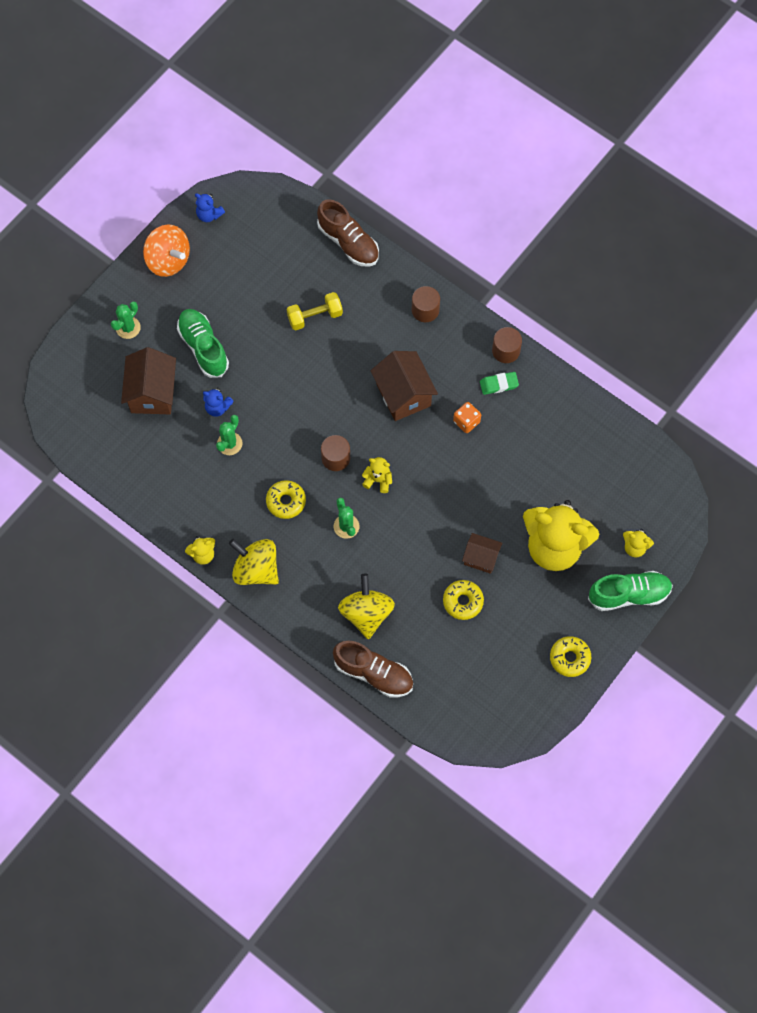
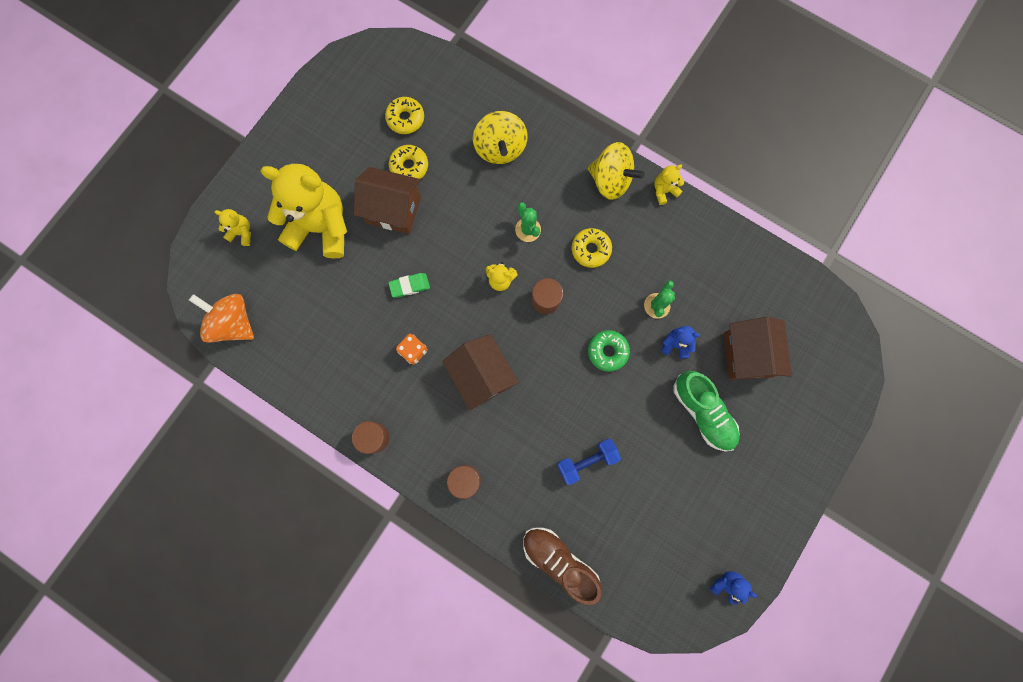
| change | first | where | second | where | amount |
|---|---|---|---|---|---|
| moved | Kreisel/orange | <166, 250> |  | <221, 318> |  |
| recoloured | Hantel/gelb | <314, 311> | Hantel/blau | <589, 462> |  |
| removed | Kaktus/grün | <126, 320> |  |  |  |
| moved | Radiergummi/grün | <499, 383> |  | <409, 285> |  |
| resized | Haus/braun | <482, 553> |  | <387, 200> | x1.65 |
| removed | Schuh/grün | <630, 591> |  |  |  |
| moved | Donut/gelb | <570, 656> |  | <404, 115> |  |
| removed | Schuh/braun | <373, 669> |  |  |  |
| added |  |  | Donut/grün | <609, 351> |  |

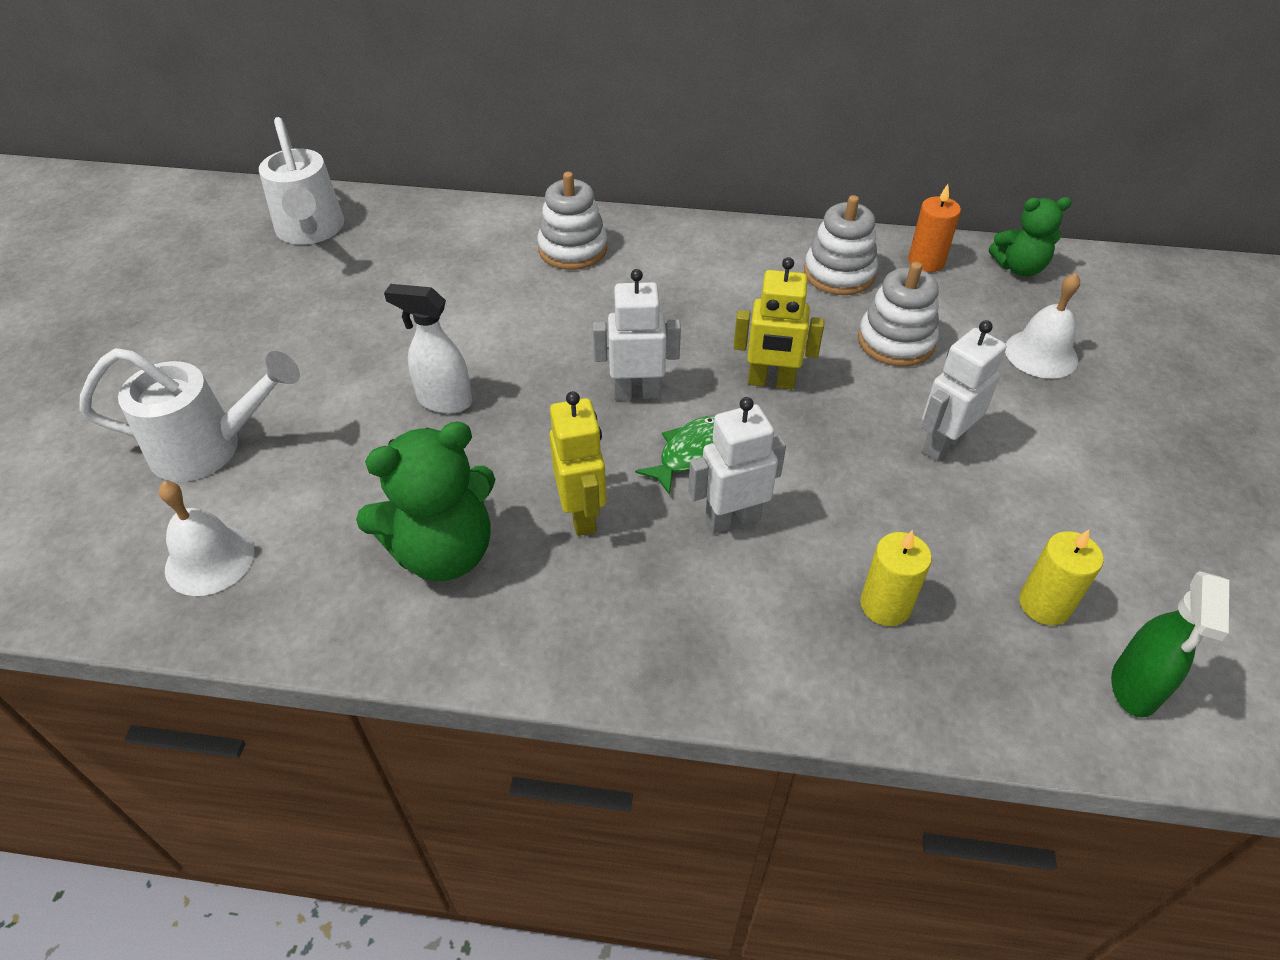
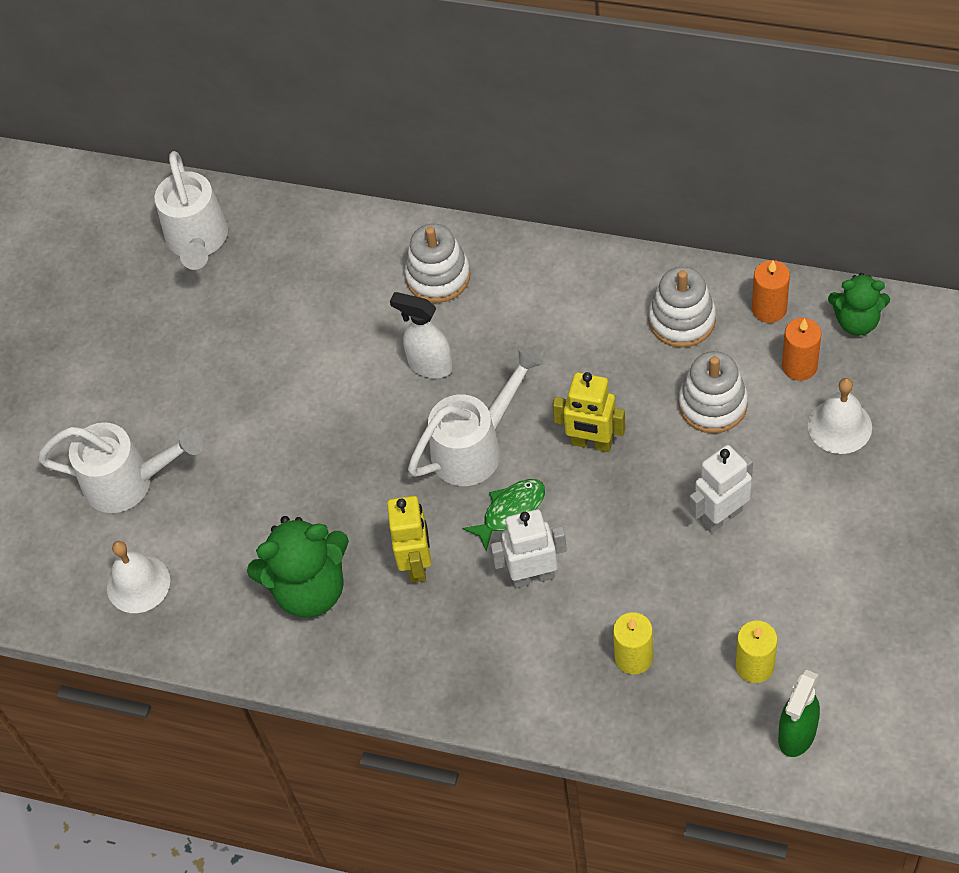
| change | first | where | second | where | amount |
|---|---|---|---|---|---|
| replaced | Roboter/weiß | <637, 334> | Gießkanne/weiß | <475, 416> |  |
| moved | Sprühflasche/weiß | <428, 349> |  | <421, 335> |  |
| added |  |  | Kerze/orange | <802, 349> |  |

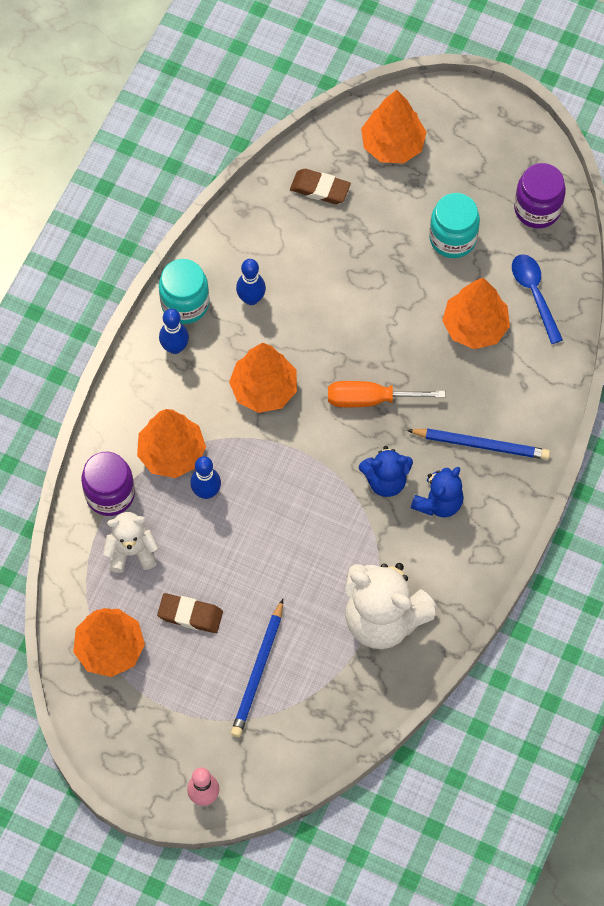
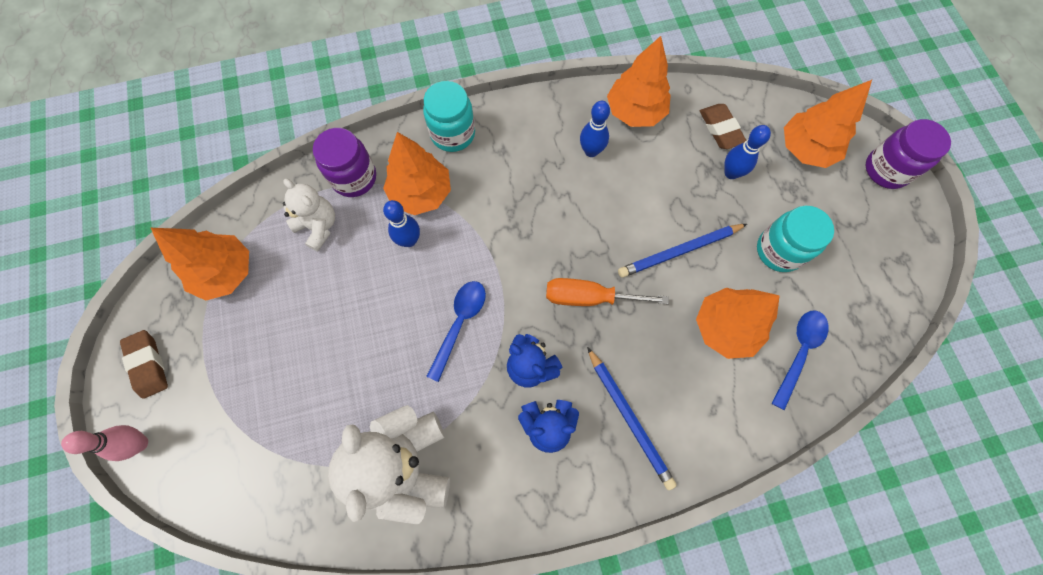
| change | first | where | second | where | amount |
|---|---|---|---|---|---|
| moved | Einmachglas/lila | <540, 196> |  | <908, 154> |  |
| moved | Einmachglas/türkis | <184, 291> |  | <449, 116> |  |
| moved | Bowlingkegel/blau | <174, 331> |  | <747, 152> |  |
| moved | Baum/orange | <263, 378> |  | <639, 81> |  |
| turned | Schraubenzieher/orange | <386, 394> |  | <607, 292> | 45 degrees counterclockwise |
| moved | Radiergummi/braun | <190, 613> |  | <144, 364> |  |
| moved | Bleistift/blau | <257, 668> |  | <682, 251> |  |
| added |  |  | Löffel/blau | <456, 331> |  |

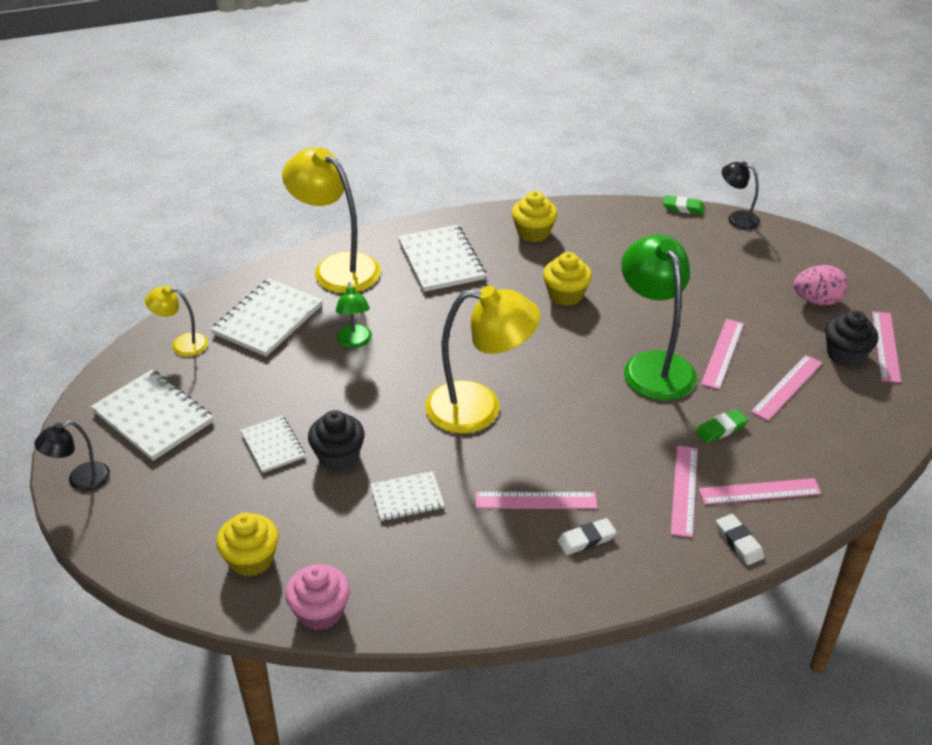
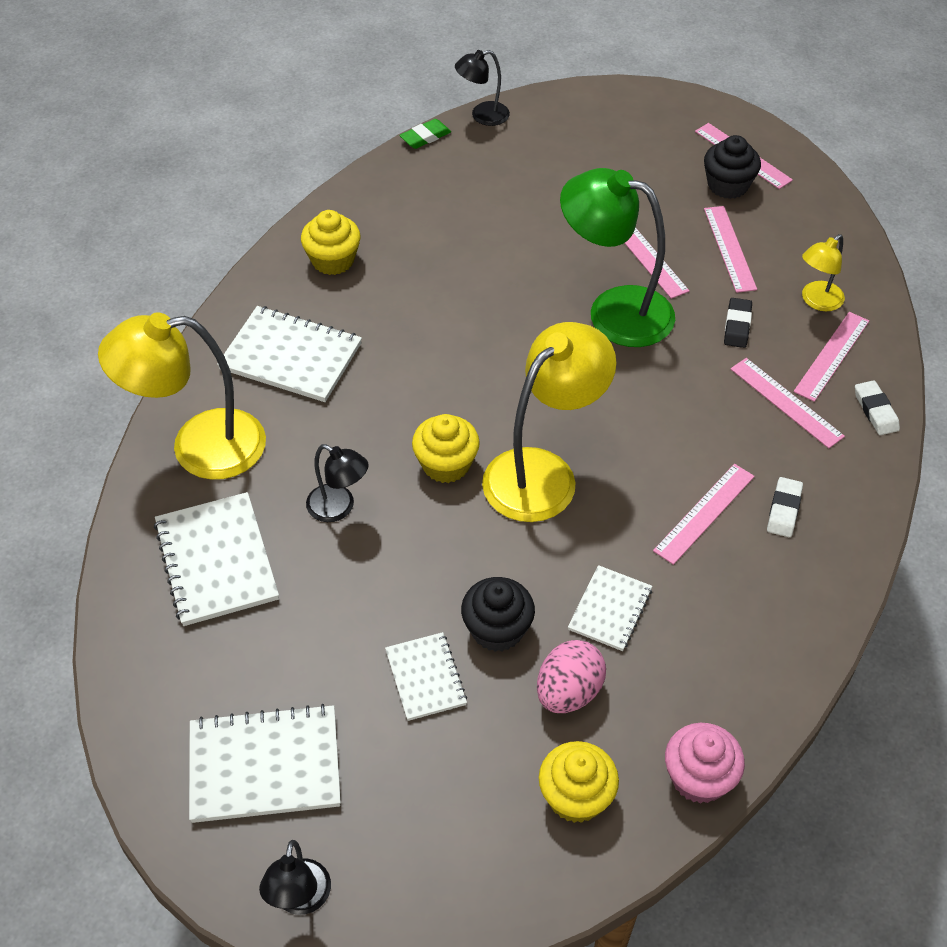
| change | first | where | second | where | amount |
|---|---|---|---|---|---|
| moved | Muffin/gelb | <567, 279> |  | <446, 448> |  |
| moved | Ei/rosa | <821, 285> |  | <571, 676> |  |
| recoloured | Lampe/grün | <353, 315> | Lampe/schwarz | <337, 483> |  |
| moved | Lampe/gelb | <176, 321> |  | <823, 272> |  |
| recoloured | Radiergummi/grün | <721, 426> | Radiergummi/schwarz | <738, 323> |  |
| turned | Notizbuch/weiß | <272, 444> |  | <426, 676> | 60 degrees clockwise |
| turned | Radiergummi/weiß | <740, 539> |  | <877, 407> | 60 degrees clockwise |

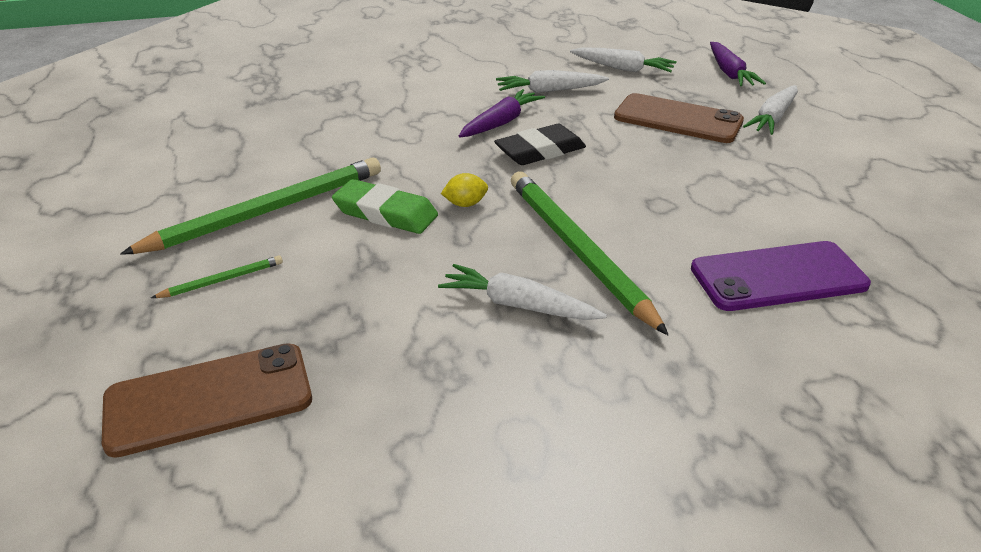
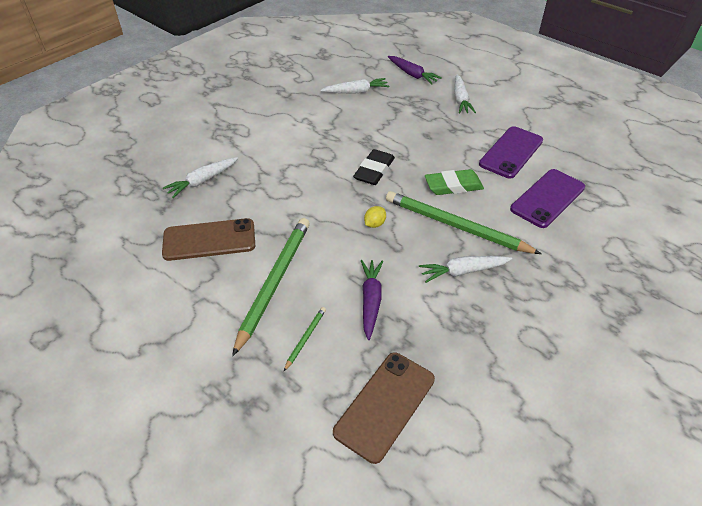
| change | first | where | second | where | amount |
|---|---|---|---|---|---|
| moved | Karotte/weiß | <552, 81> |  | <200, 177> |  |
| moved | Karotte/lila | <502, 113> |  | <372, 300> |  |
| moved | Handy/braun | <679, 118> |  | <208, 239> |  |
| moved | Radiergummi/grün | <385, 206> |  | <454, 182> |  |
| added |  |  | Handy/lila | <511, 152> |  |

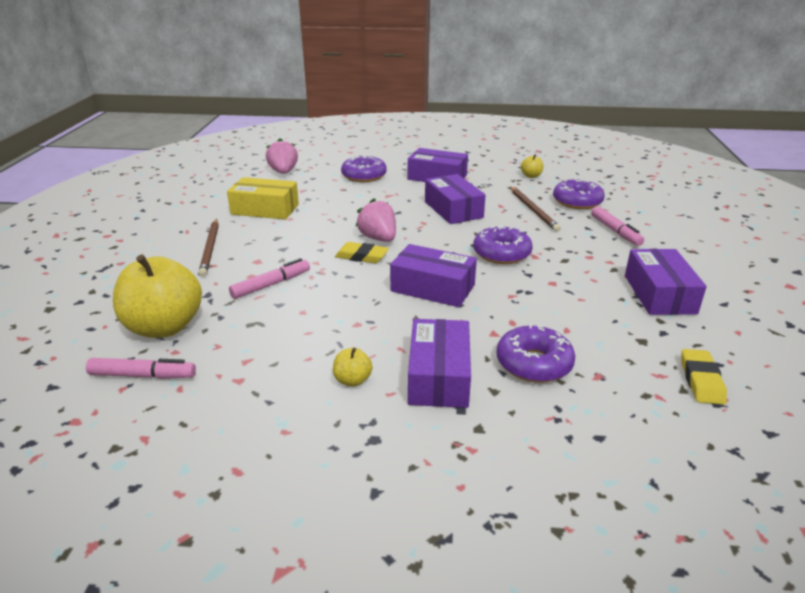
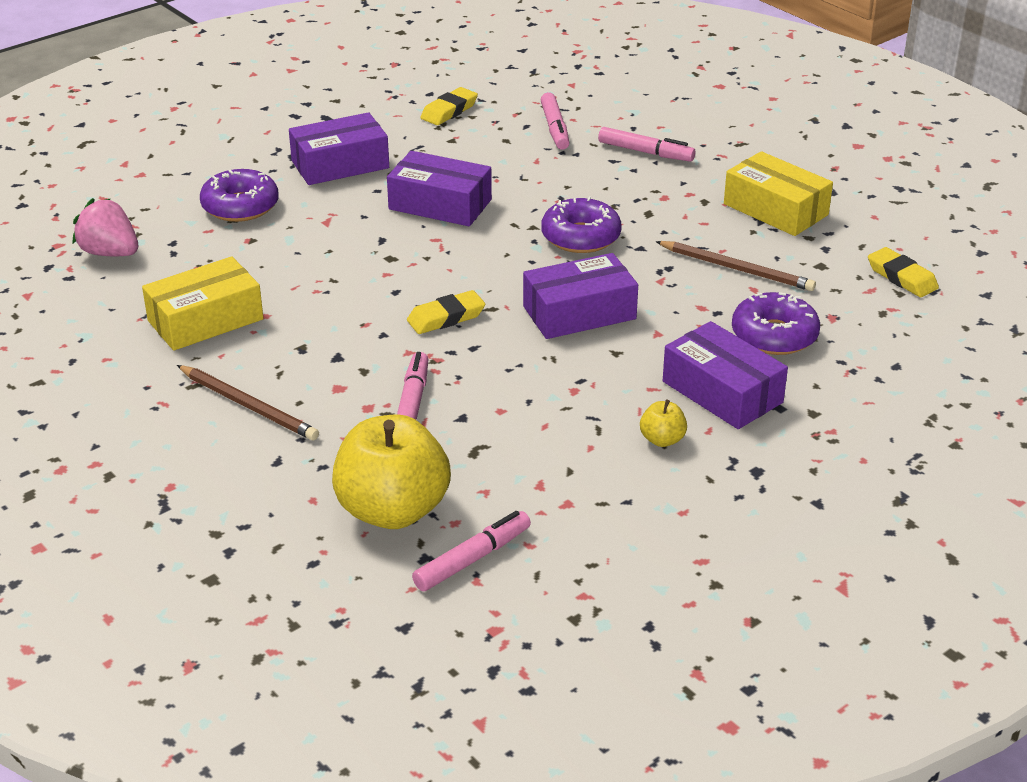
| change | first | where | second | where | amount |
|---|---|---|---|---|---|
| replaced | Apfel/gelb | <532, 166> | Radiergummi/gelb | <449, 106> |  |
| replaced | Donut/lila | <579, 194> | Filzstift/rosa | <555, 121> |  |
| moved | Bleistift/braun | <535, 209> |  | <735, 266> |  |
| removed | Erdbeere/rosa | <375, 220> |  |  |  |
| recoloured | Schachtel/lila | <666, 282> | Schachtel/gelb | <778, 193> |  |

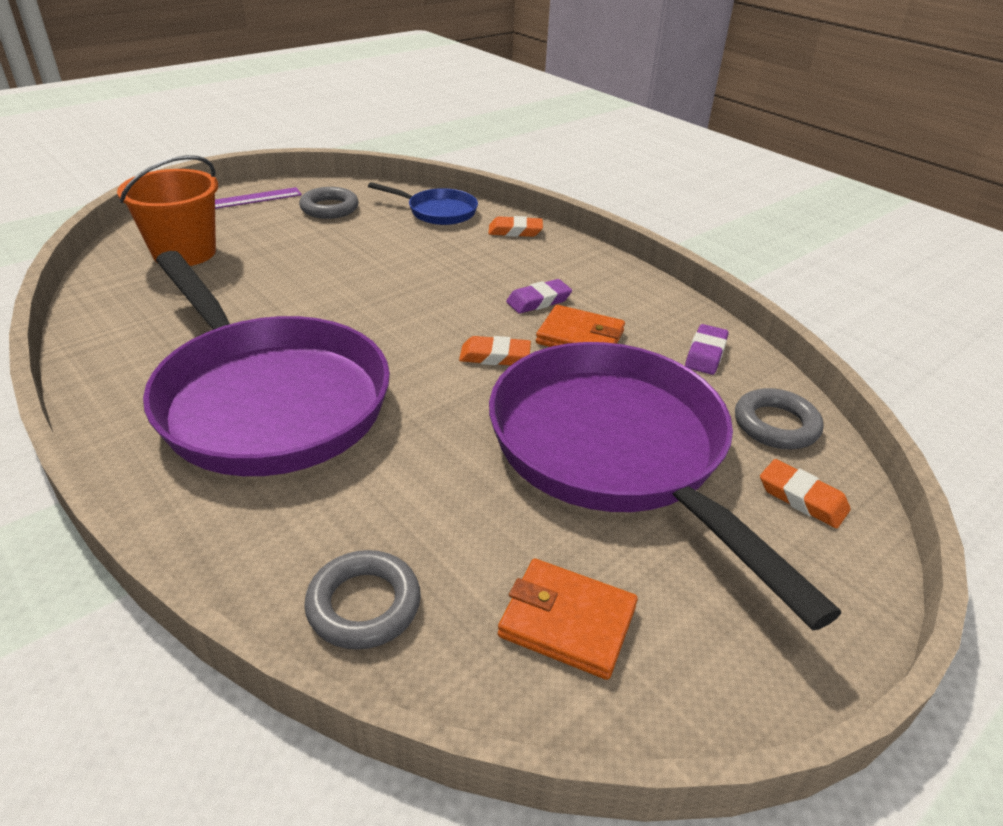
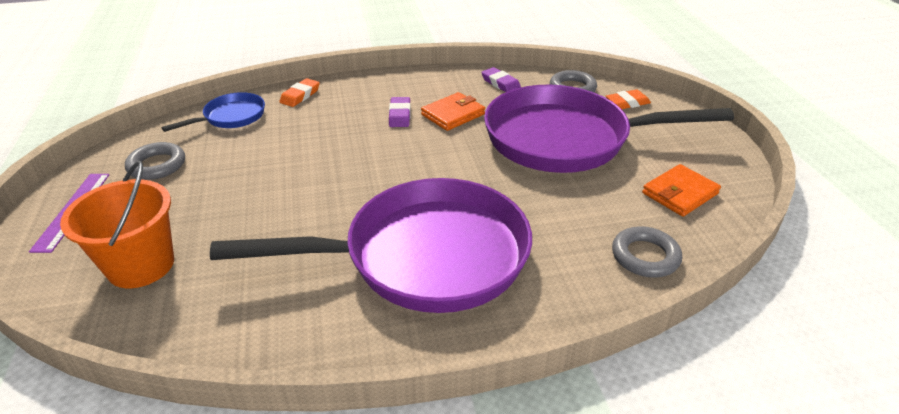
| change | first | where | second | where | amount |
|---|---|---|---|---|---|
| removed | Radiergummi/orange | <495, 350> |  |  |  |

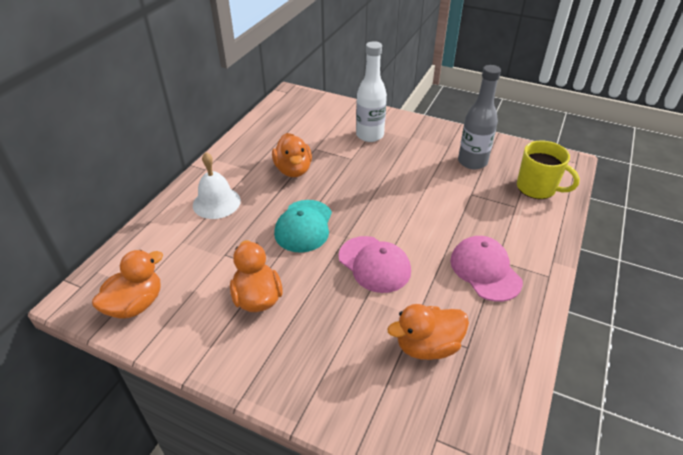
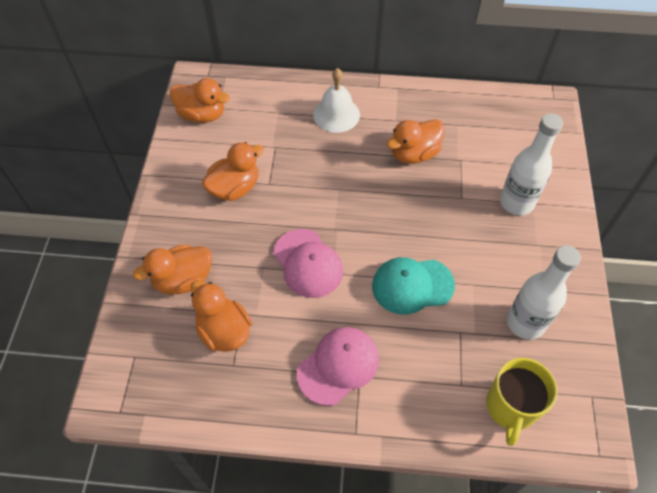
| change | first | where | second | where | amount |
|---|---|---|---|---|---|
| recoloured | Flasche/grau | <479, 117> | Flasche/weiß | <544, 292> |  |
| moved | Kappe/türkis | <303, 226> |  | <413, 286> |  |
| turned | Kappe/rosa | <375, 264> |  | <308, 263> | 60 degrees counterclockwise |
| added |  |  | Ente/orange | <172, 270> |  |

